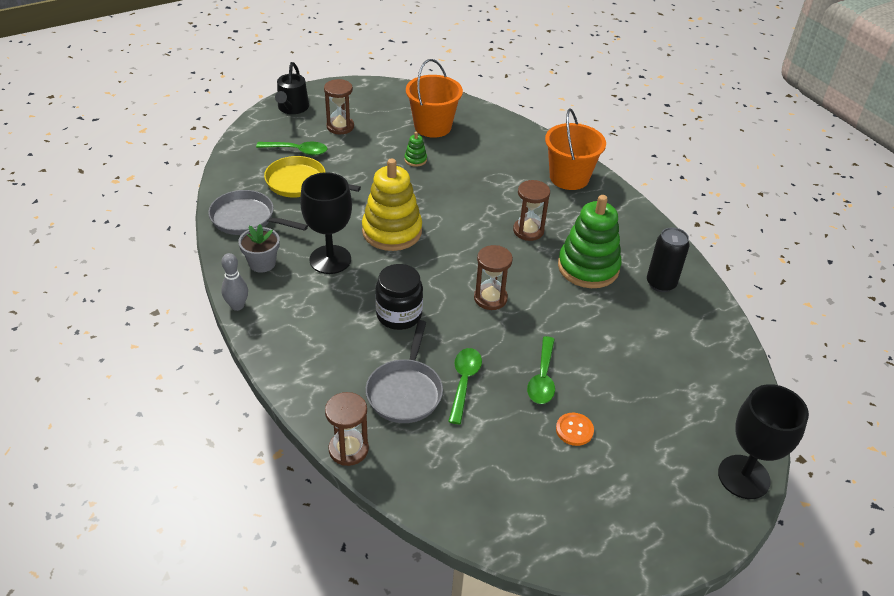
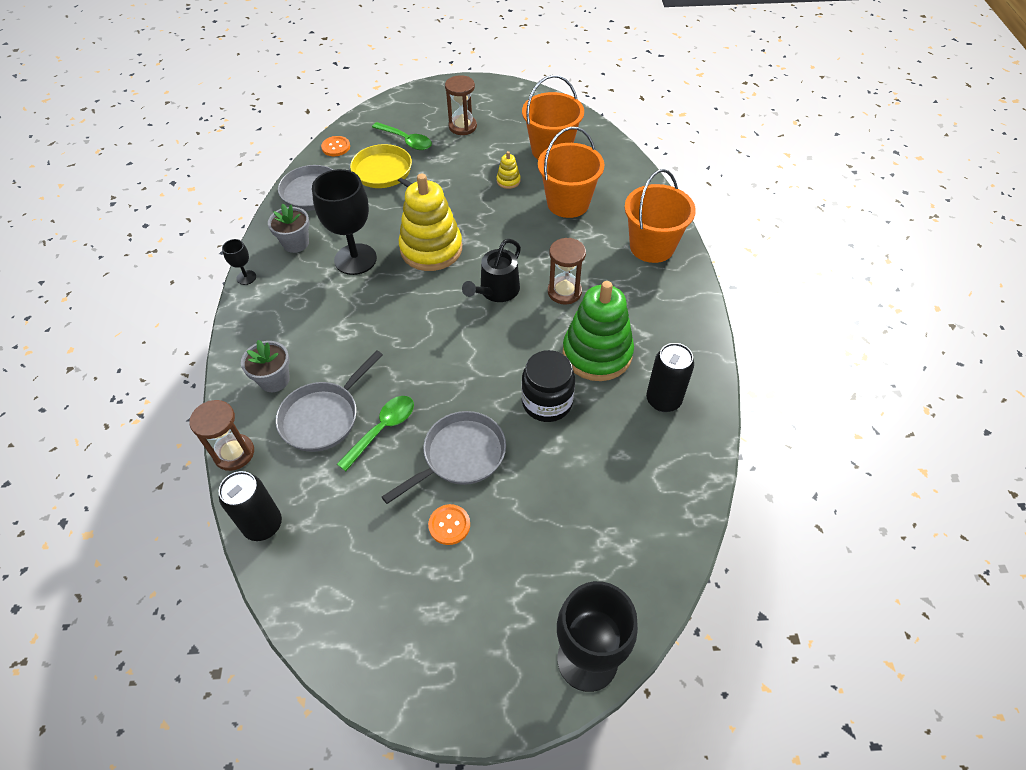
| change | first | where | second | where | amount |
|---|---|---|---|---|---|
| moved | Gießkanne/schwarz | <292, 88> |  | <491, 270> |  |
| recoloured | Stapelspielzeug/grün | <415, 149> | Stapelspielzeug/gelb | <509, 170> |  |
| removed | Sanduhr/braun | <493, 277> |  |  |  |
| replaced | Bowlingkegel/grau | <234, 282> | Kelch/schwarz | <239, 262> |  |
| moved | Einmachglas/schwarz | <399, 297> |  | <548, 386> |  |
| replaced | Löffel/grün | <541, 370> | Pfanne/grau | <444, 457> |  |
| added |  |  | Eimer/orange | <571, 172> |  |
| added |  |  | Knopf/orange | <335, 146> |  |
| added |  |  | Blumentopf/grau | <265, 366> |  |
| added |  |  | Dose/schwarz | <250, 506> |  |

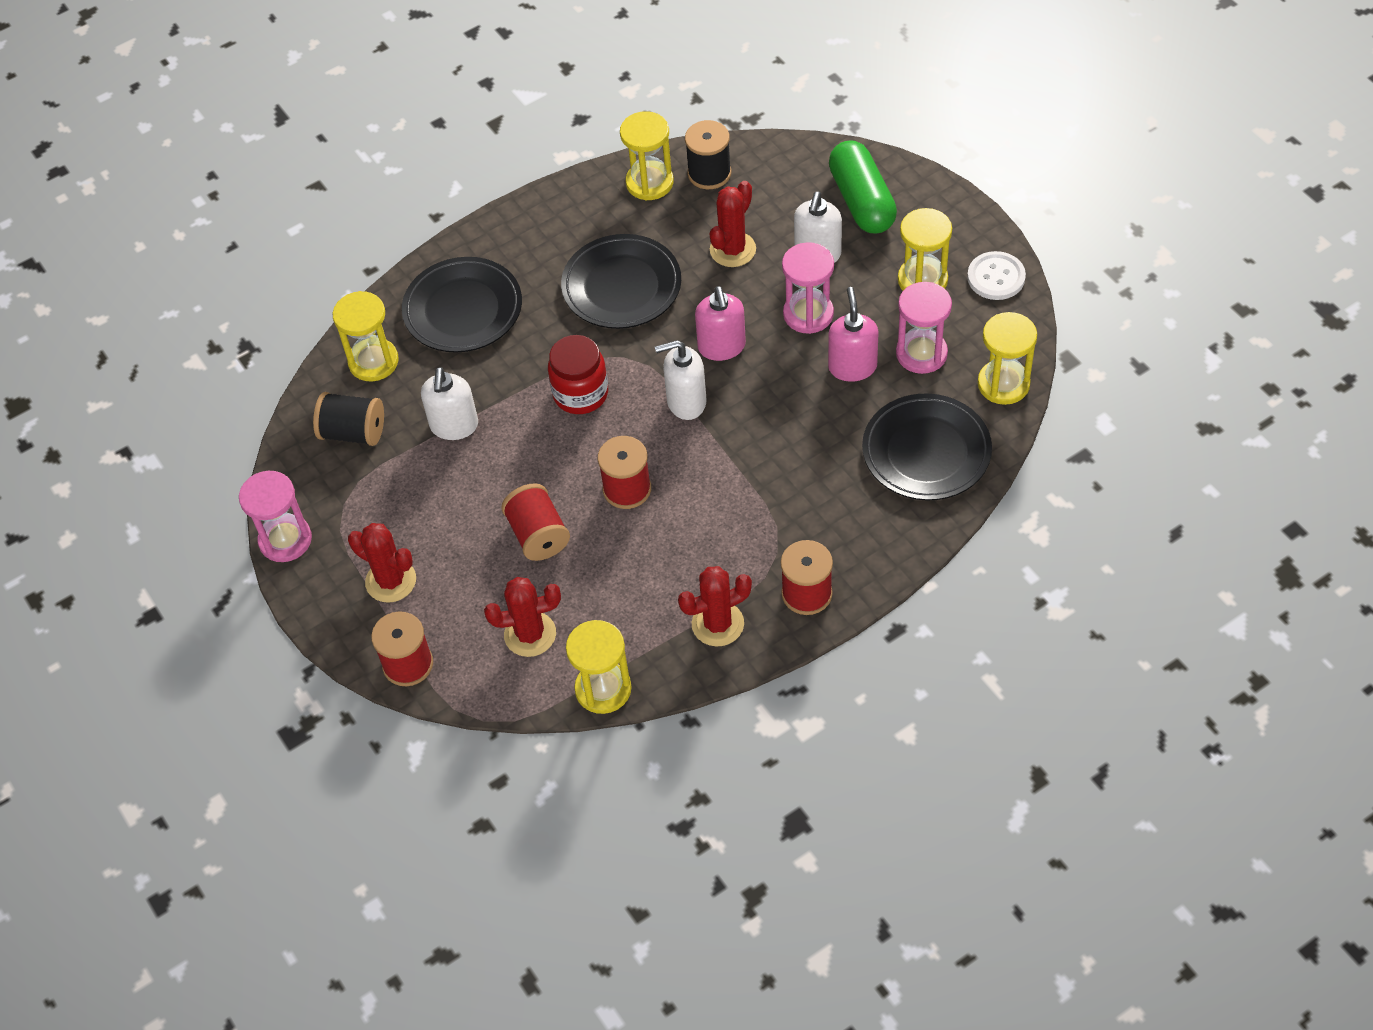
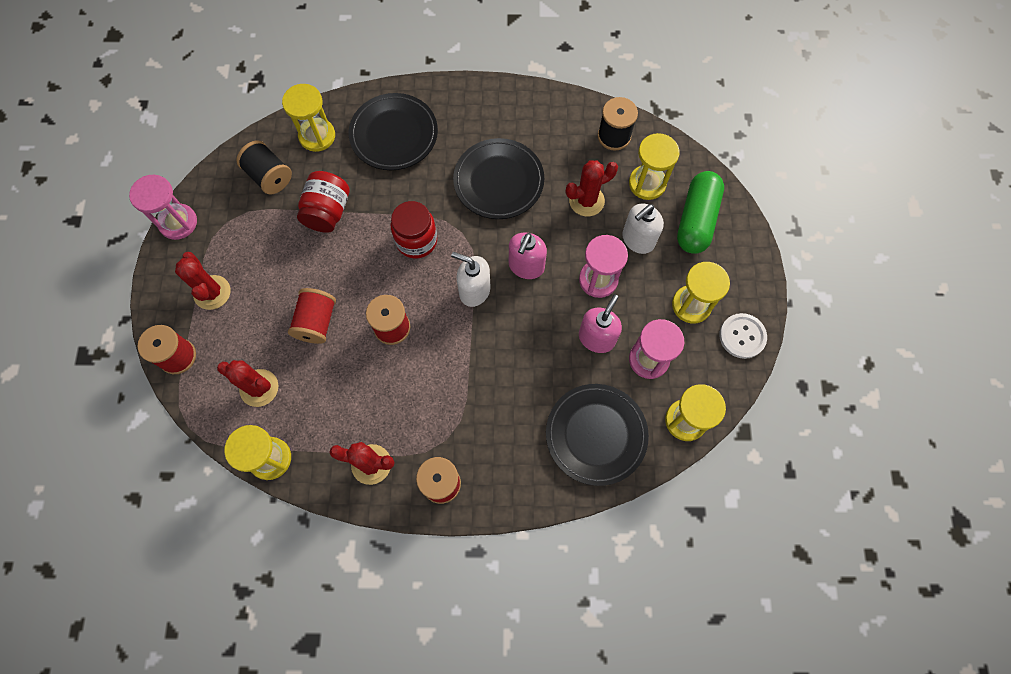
| change | first | where | second | where | amount |
|---|---|---|---|---|---|
| moved | Sanduhr/gelb | <647, 155> |  | <654, 166> |  |
| replaced | Seifenspender/weiß | <449, 403> | Einmachglas/rot | <323, 202> |  |

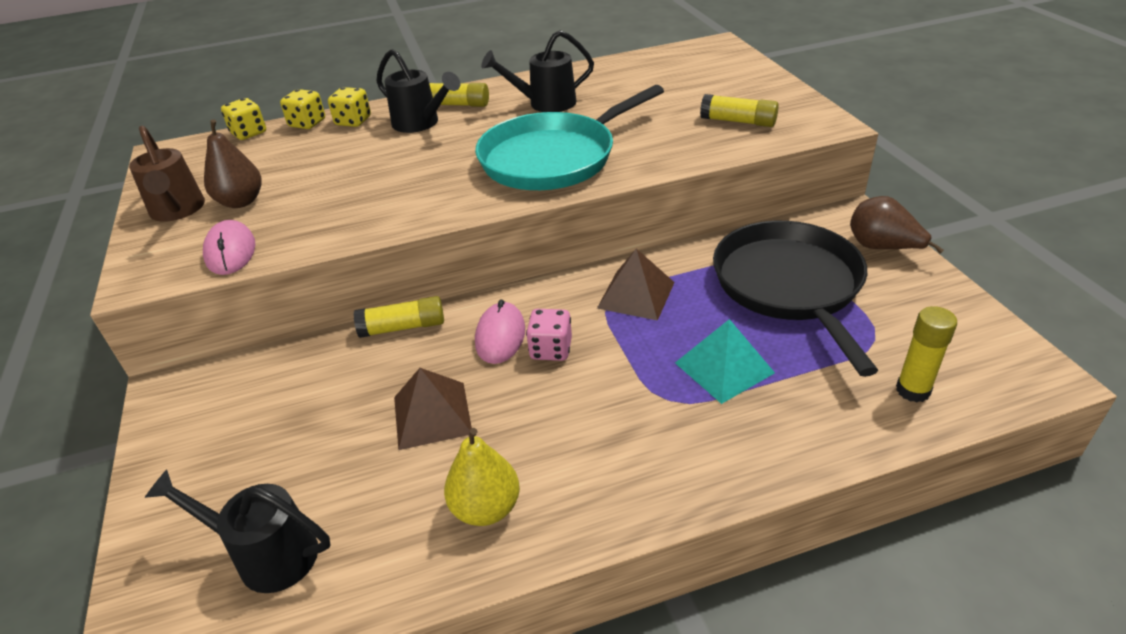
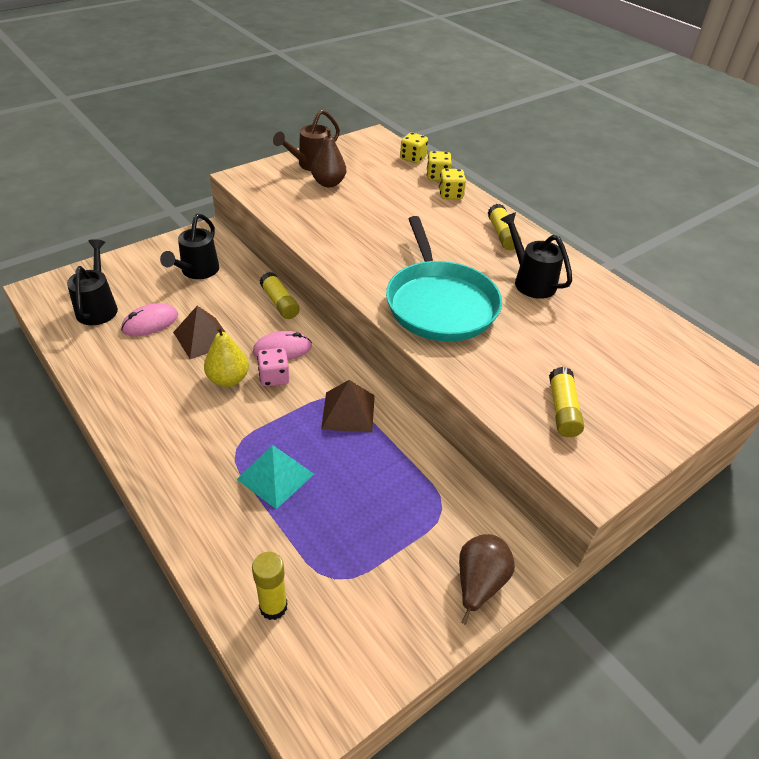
| change | first | where | second | where | amount |
|---|---|---|---|---|---|
| moved | Gießkanne/schwarz | <418, 91> |  | <189, 246> |  |
| turned | Pfanne/türkis | <569, 137> |  | <444, 279> | 135 degrees counterclockwise |
| moved | Computermaus/rosa | <229, 247> |  | <149, 319> |  |
| removed | Pfanne/schwarz | <796, 299> |  |  |  |
| moved | Birne/gelb | <482, 477> |  | <226, 356> |  |

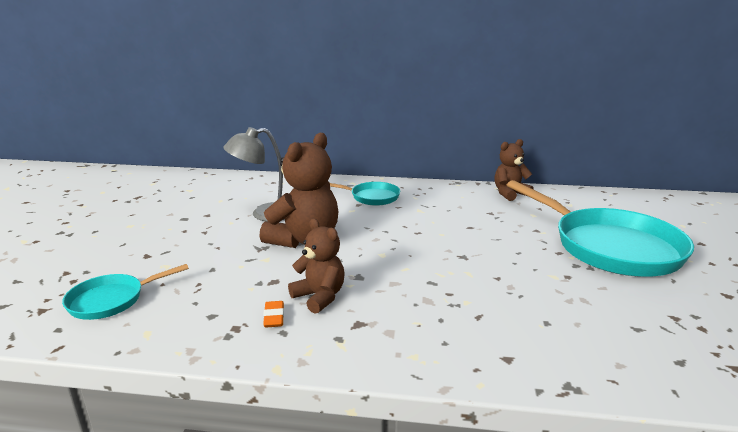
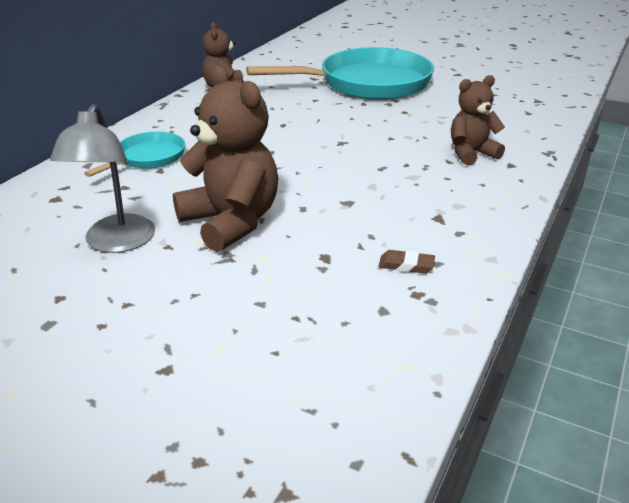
| change | first | where | second | where | amount |
|---|---|---|---|---|---|
| moved | Teddybär/braun | <316, 266> |  | <478, 120> |  |
| removed | Pfanne/türkis | <125, 292> |  |  |  |
| recoloured | Radiergummi/orange | <273, 314> | Radiergummi/braun | <406, 261> |  |

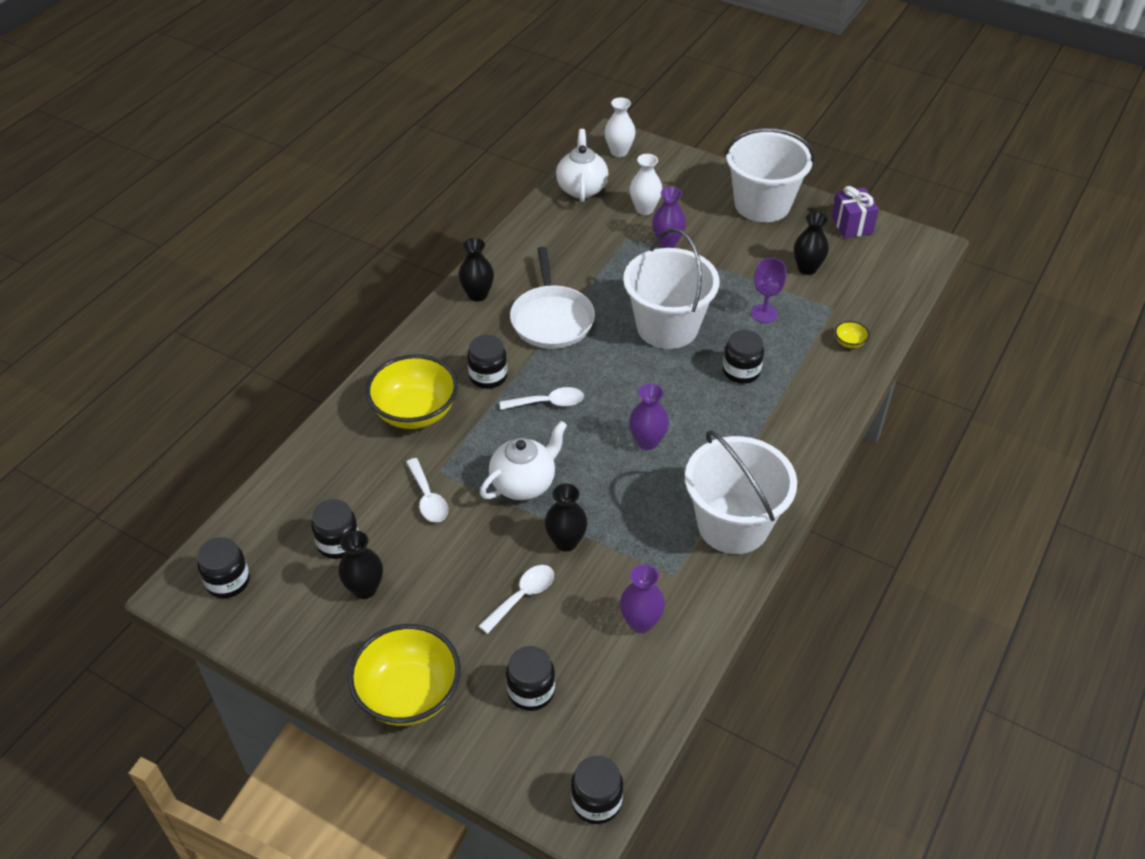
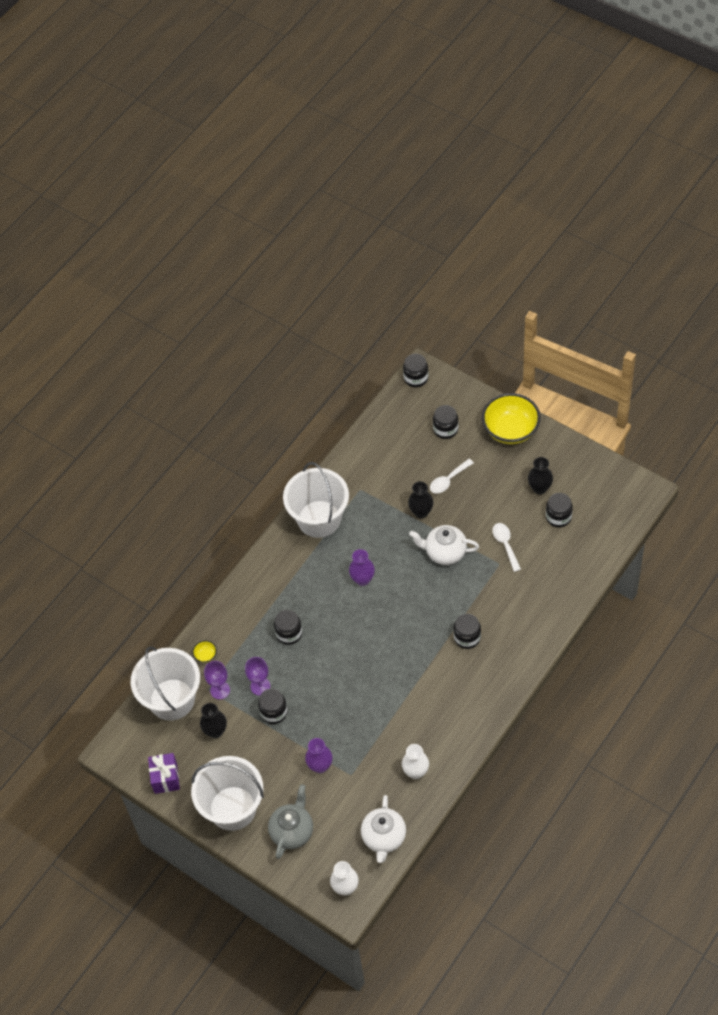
| change | first | where | second | where | amount |
|---|---|---|---|---|---|
| moved | Vase/weiß | <646, 184> |  | <415, 761> |  |
| moved | Eimer/weiß | <671, 288> |  | <165, 684> |  |
| removed | Vase/schwarz | <476, 270> |  |  |  |
| removed | Pfanne/weiß | <552, 298> |  |  |  |
| removed | Schüssel/gelb | <412, 391> |  |  |  |
| removed | Löffel/weiß | <542, 398> |  |  |  |
| turned | Teekanne/weiß | <523, 460> |  | <444, 545> | 45 degrees clockwise |
| moved | Einmachglas/schwarz | <223, 567> |  | <273, 706> |  |
| removed | Vase/lila | <642, 598> |  |  |  |
| added |  |  | Kelch/lila | <217, 680> |  |
| added |  |  | Teekanne/grau | <290, 821> |  |

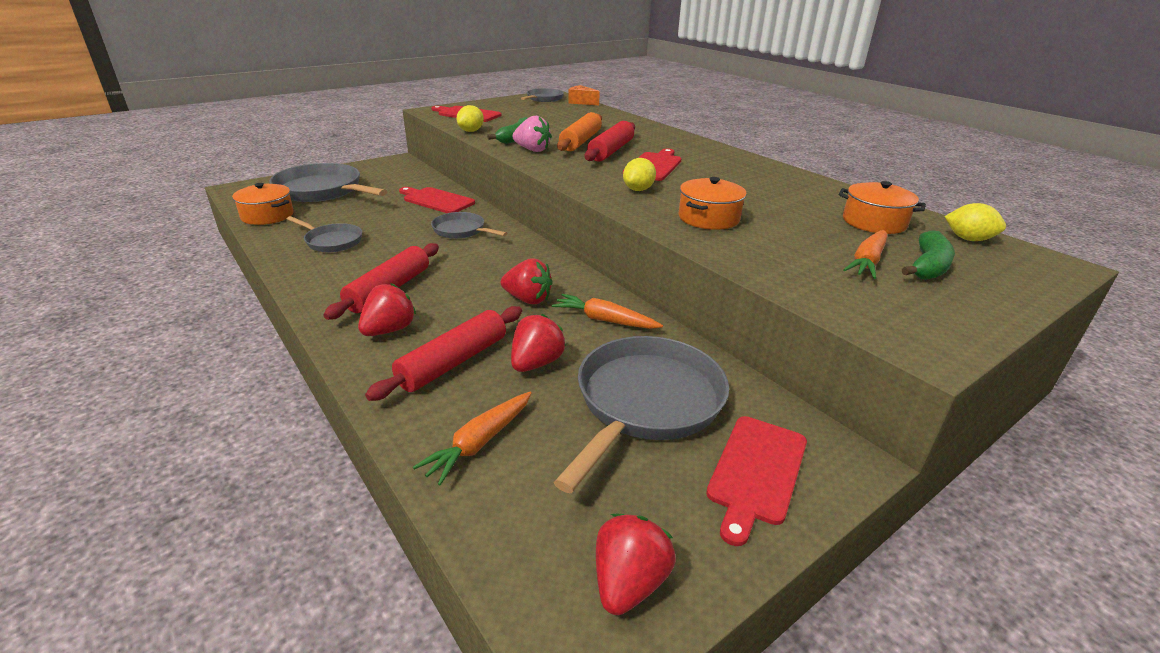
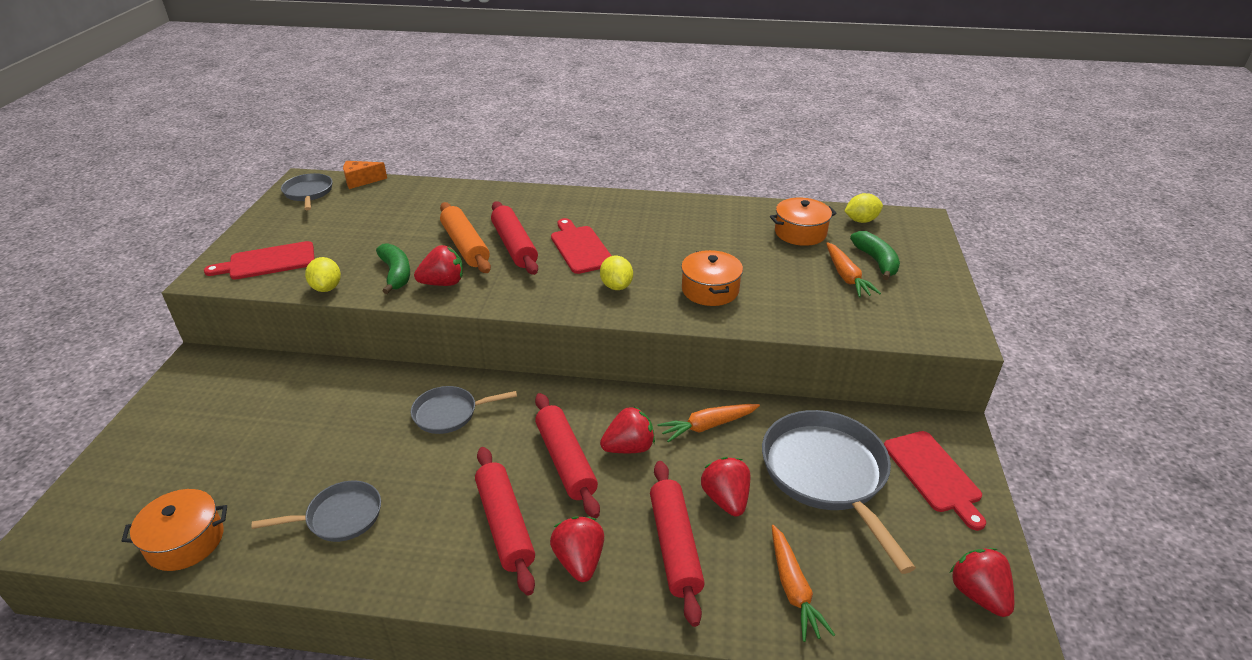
| change | first | where | second | where | amount |
|---|---|---|---|---|---|
| recoloured | Erdbeere/rosa | <532, 134> | Erdbeere/rot | <438, 265> |  |
| removed | Pfanne/grau | <328, 182> |  |  |  |
| removed | Schneidebrett/rot | <437, 200> |  |  |  |
| added |  |  | Nudelholz/rot | <567, 455> |  |

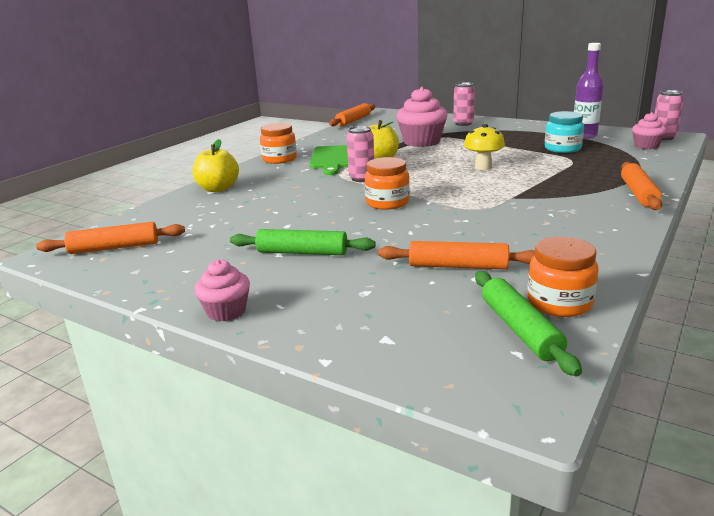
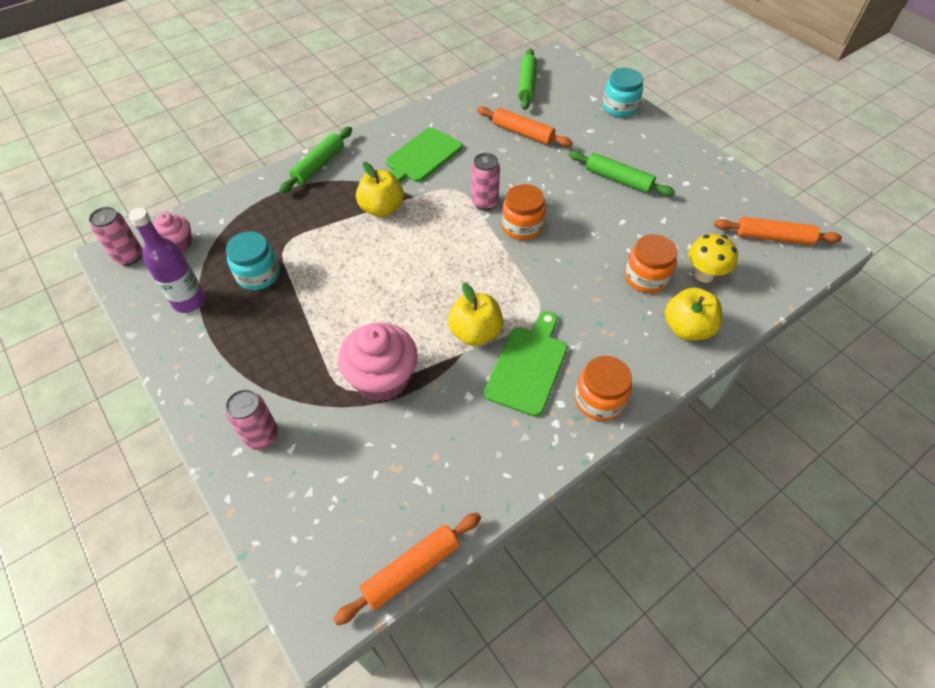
| change | first | where | second | where | amount |
|---|---|---|---|---|---|
| moved | Pilz/gelb | <484, 147> |  | <713, 258> |  |
| moved | Dose/rosa | <360, 154> |  | <485, 181> |  |
| recoloured | Nudelholz/orange | <641, 186> | Nudelholz/grün | <315, 160> |  |
| moved | Einmachglas/orange | <563, 277> |  | <651, 263> |  |
| removed | Muffin/rosa | <222, 290> |  |  |  |
| added |  |  | Einmachglas/türkis | <623, 92> |  |
| added |  |  | Schneidebrett/grün | <424, 155> |  |
| added |  |  | Apfel/gelb | <380, 189> |  |

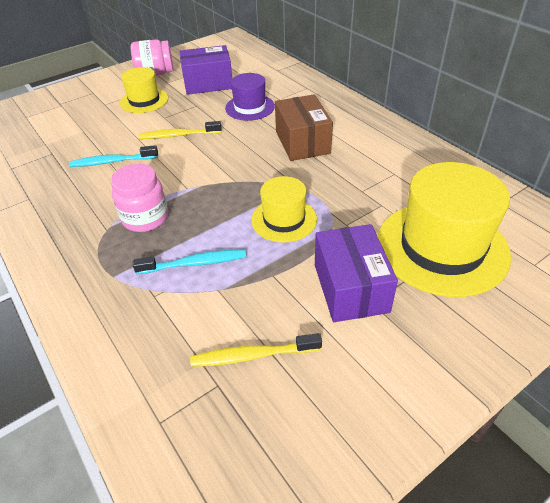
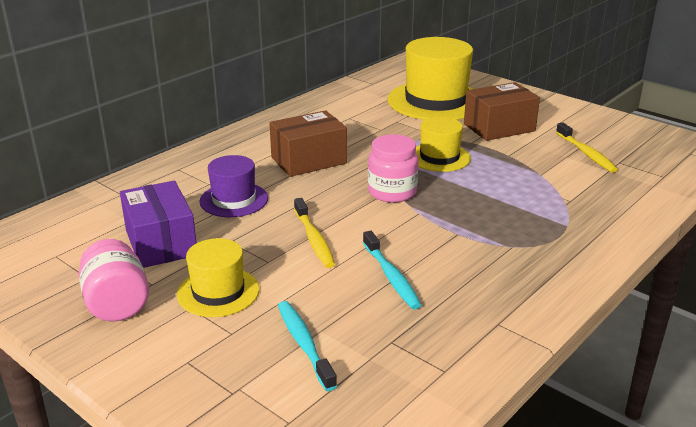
| change | first | where | second | where | amount |
|---|---|---|---|---|---|
| moved | Einmachglas/rosa | <139, 198> |  | <393, 168> |  |
| recoloured | Schachtel/lila | <356, 273> | Schachtel/braun | <502, 111> |  |
| moved | Zahnbürste/türkis | <189, 261> |  | <307, 346> |  |

